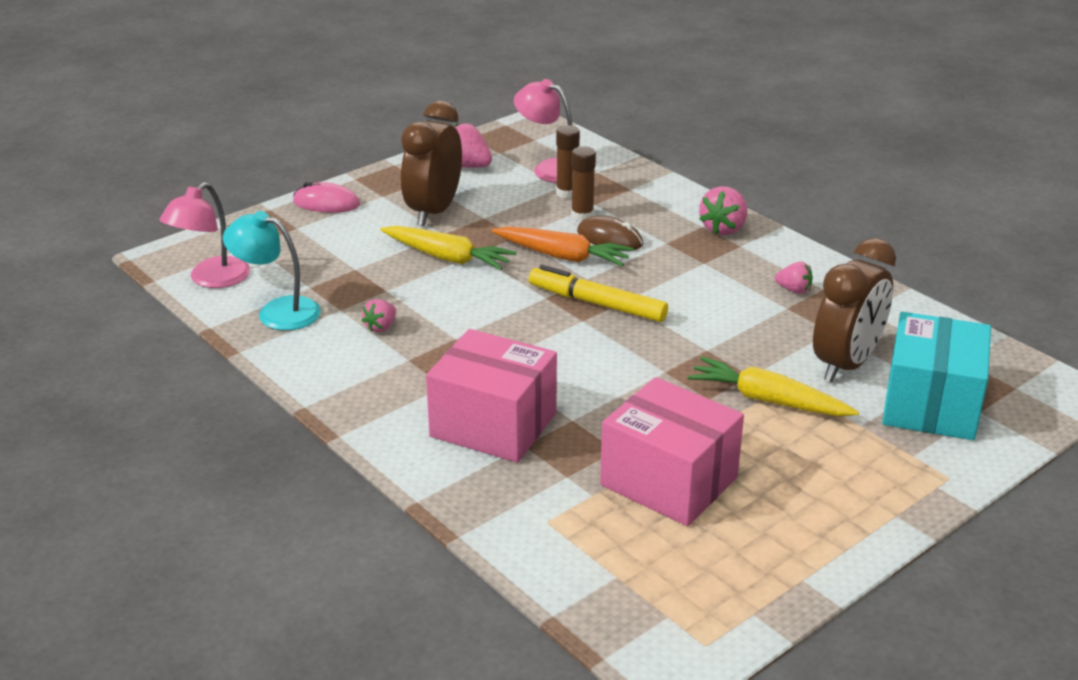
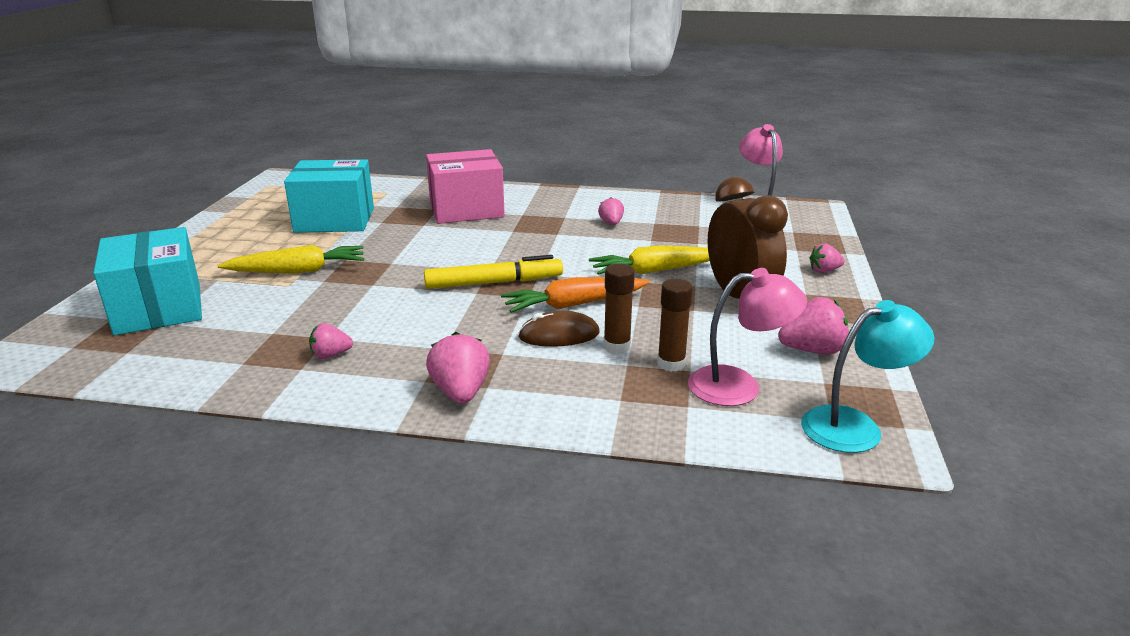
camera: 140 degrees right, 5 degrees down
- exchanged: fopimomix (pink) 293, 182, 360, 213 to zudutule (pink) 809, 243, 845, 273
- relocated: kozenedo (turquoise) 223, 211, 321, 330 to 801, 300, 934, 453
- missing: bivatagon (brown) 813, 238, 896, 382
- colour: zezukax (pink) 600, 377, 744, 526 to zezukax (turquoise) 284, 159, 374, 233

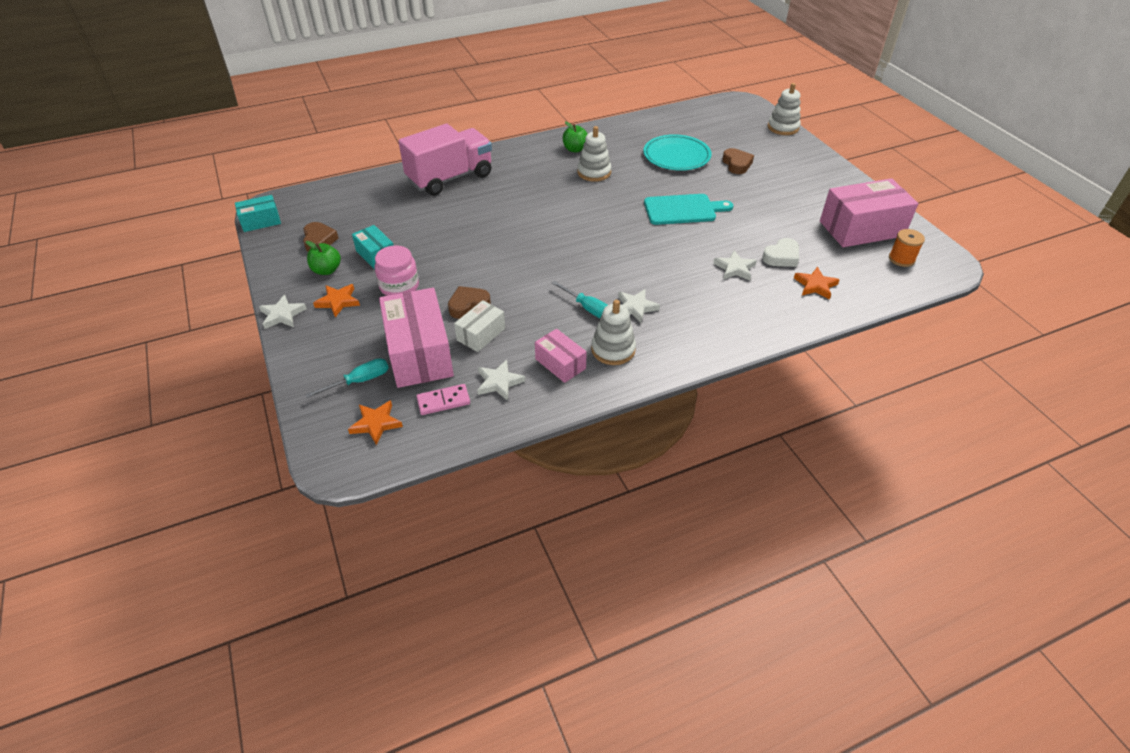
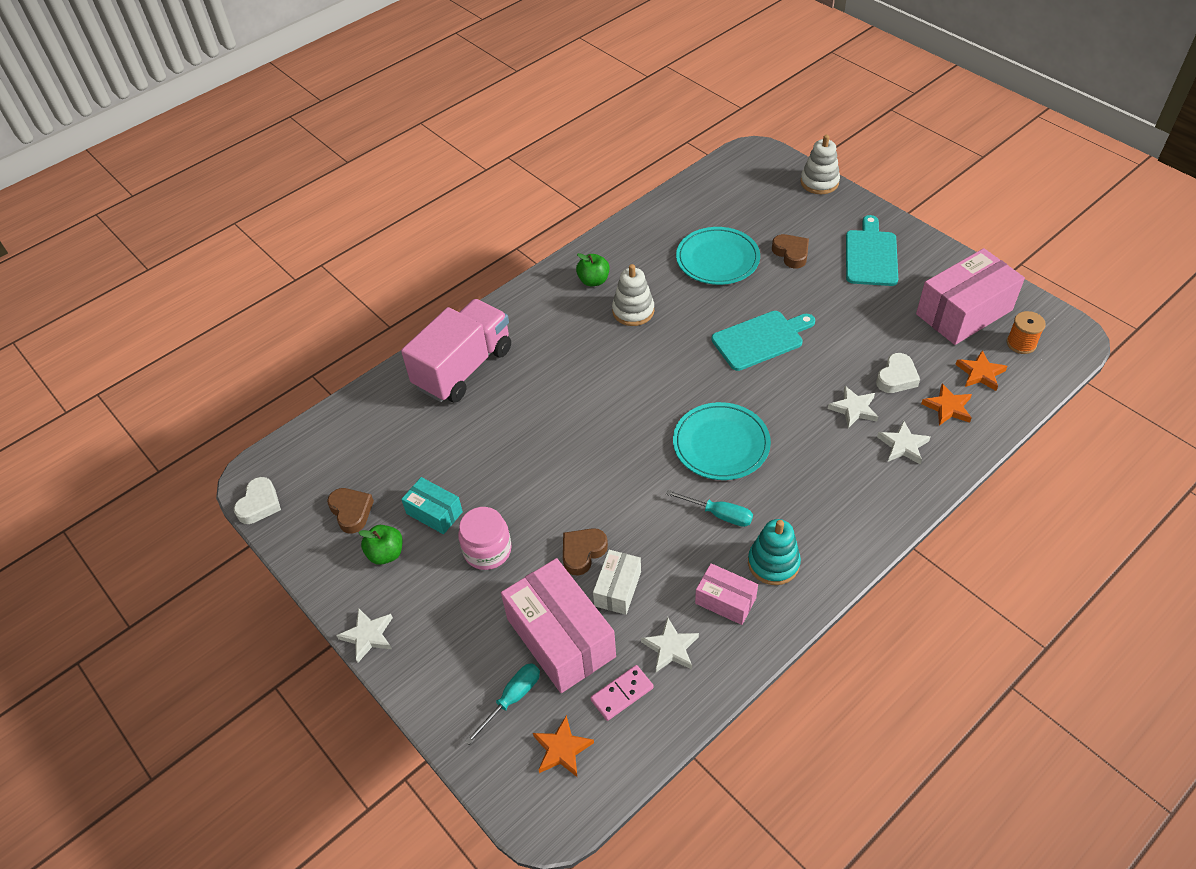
camera: 15 degrees left, 5 degrees up
- exchanged: zezukax (turquoise) 235, 195, 281, 232 to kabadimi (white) 234, 477, 281, 524
- relocated: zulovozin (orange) 313, 284, 360, 317 to 955, 350, 1008, 391
- relocated: zulovozin (white) 618, 289, 660, 323 to 877, 420, 930, 465
- colour: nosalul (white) 591, 300, 636, 365 to nosalul (turquoise) 748, 519, 801, 585
- appeared: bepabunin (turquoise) 846, 215, 898, 286
- appeared: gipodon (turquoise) 673, 402, 771, 480

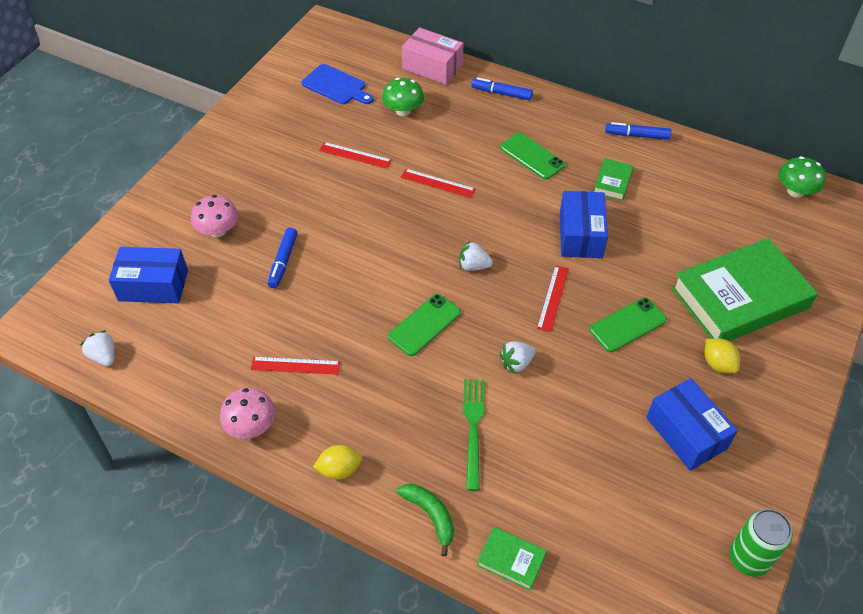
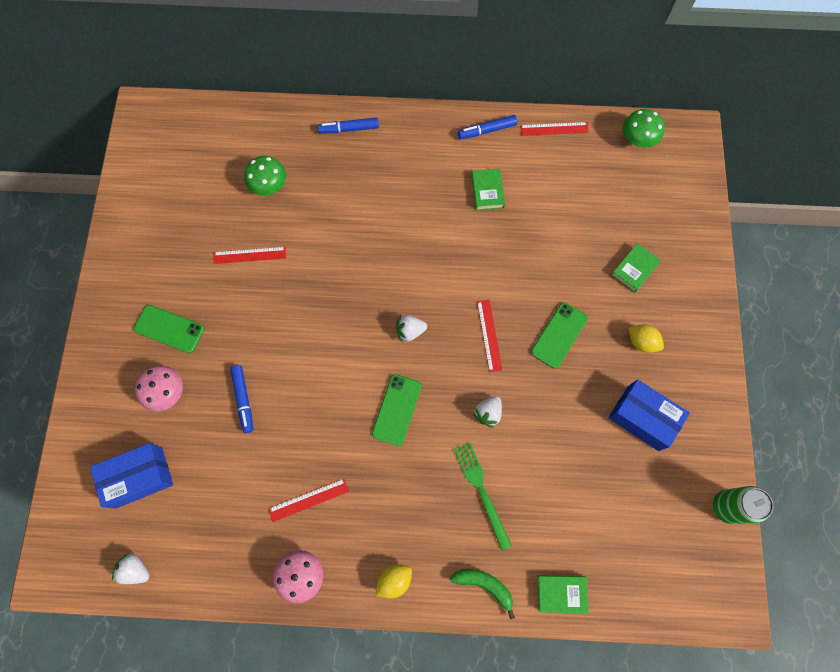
camera: 25 degrees left, 20 degrees up
- missing: zezukax (pink) 402, 27, 464, 85
- missing: bepabunin (blue) 302, 64, 373, 104
- relocated: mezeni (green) 500, 133, 565, 179 to 134, 305, 204, 353
- relocated: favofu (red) 401, 169, 475, 198 to 520, 122, 589, 136
- missing: zezukax (blue) 560, 191, 608, 258
- size: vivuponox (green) 671, 238, 818, 341 = 611, 243, 661, 293 x0.42

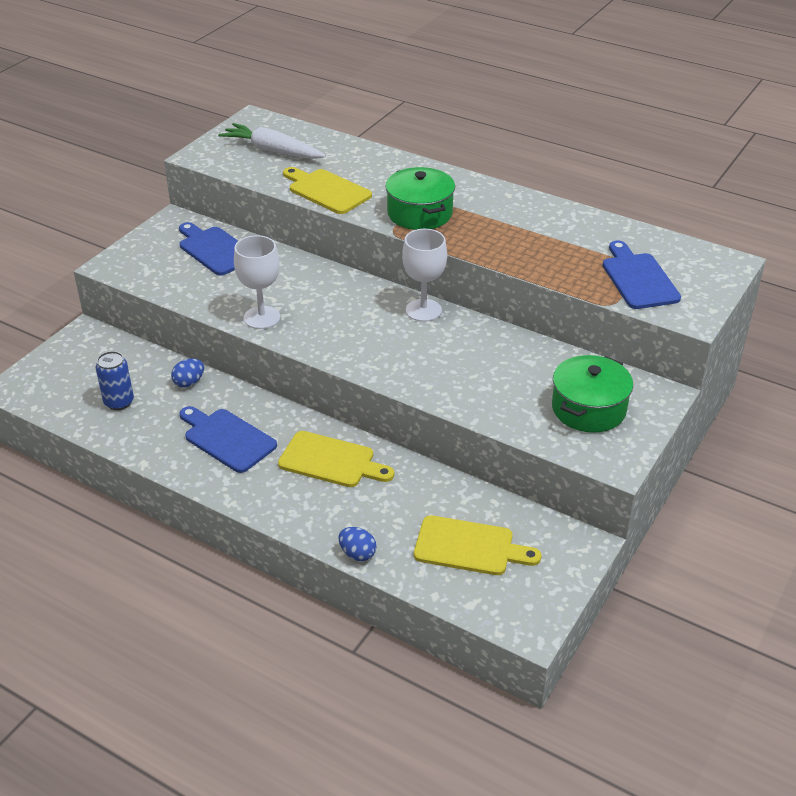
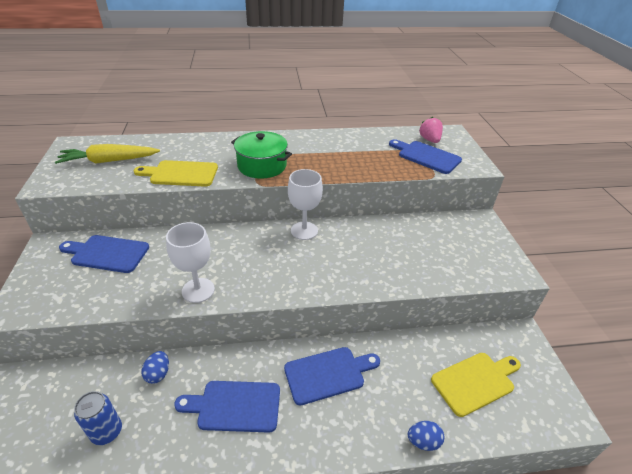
camera: 40 degrees left, 0 degrees up
- colour: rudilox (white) 218, 123, 326, 159 to rudilox (yellow) 55, 144, 160, 164
- missing: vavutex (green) 552, 355, 633, 433
- colour: bepabunin (yellow) 278, 431, 394, 487 to bepabunin (blue) 284, 347, 380, 405
- appeared: zudutule (pink) 419, 117, 443, 143

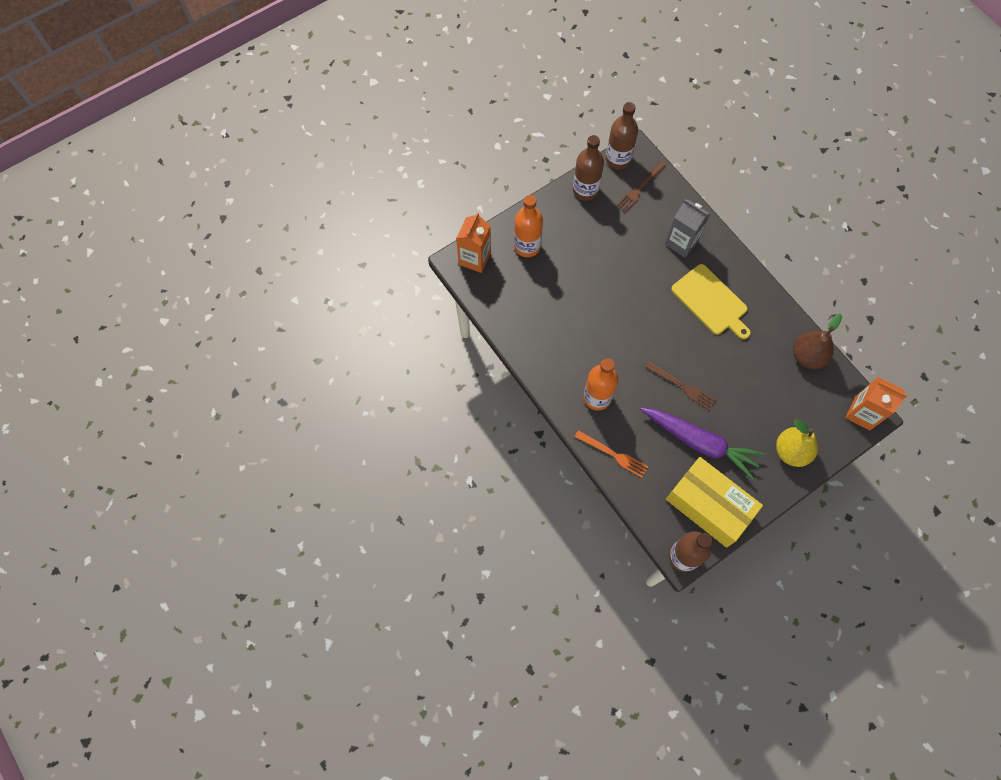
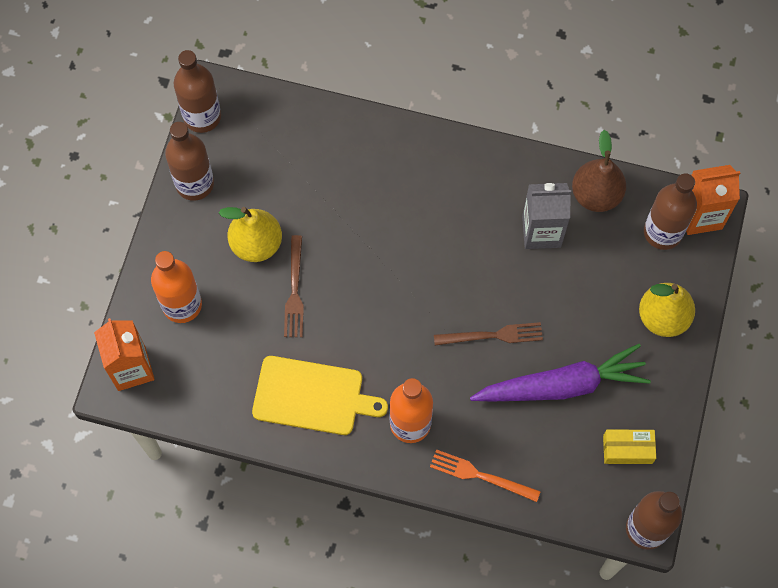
camera: 40 degrees left, 0 degrees up
- relocated: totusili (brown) 616, 161, 666, 212 to 284, 235, 304, 337
- relocated: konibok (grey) 665, 199, 711, 258 to 522, 183, 571, 249
- relocated: bepabunin (yellow) 671, 264, 751, 340 to 252, 356, 388, 435
- spun: totusili (orange) 574, 430, 649, 478 = 430, 449, 541, 502 150 degrees counterclockwise
- size: zezukax (yellow) 666, 457, 763, 548 = 603, 430, 656, 464 x0.46
- appeared: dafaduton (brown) 644, 173, 697, 250
- appeared: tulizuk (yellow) 219, 207, 282, 262

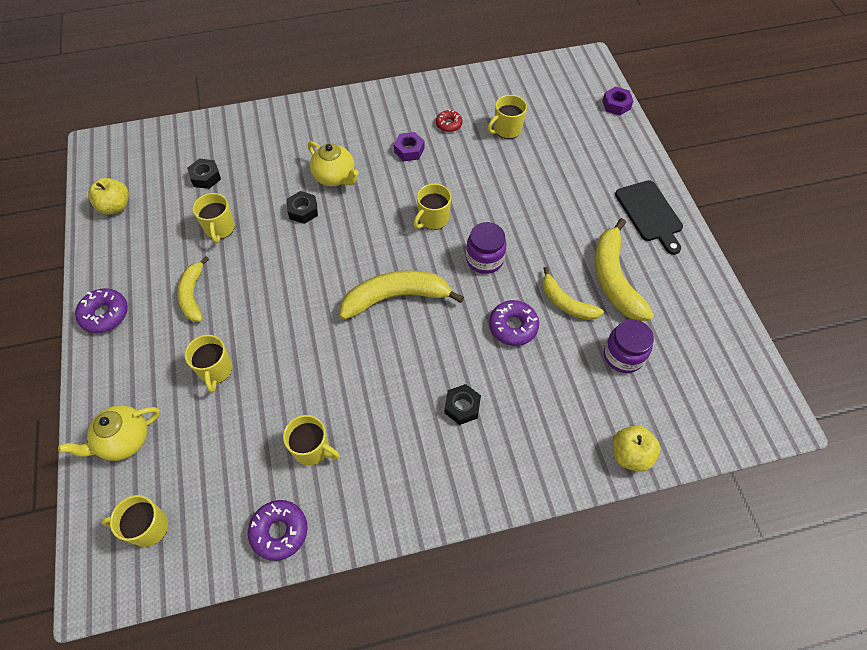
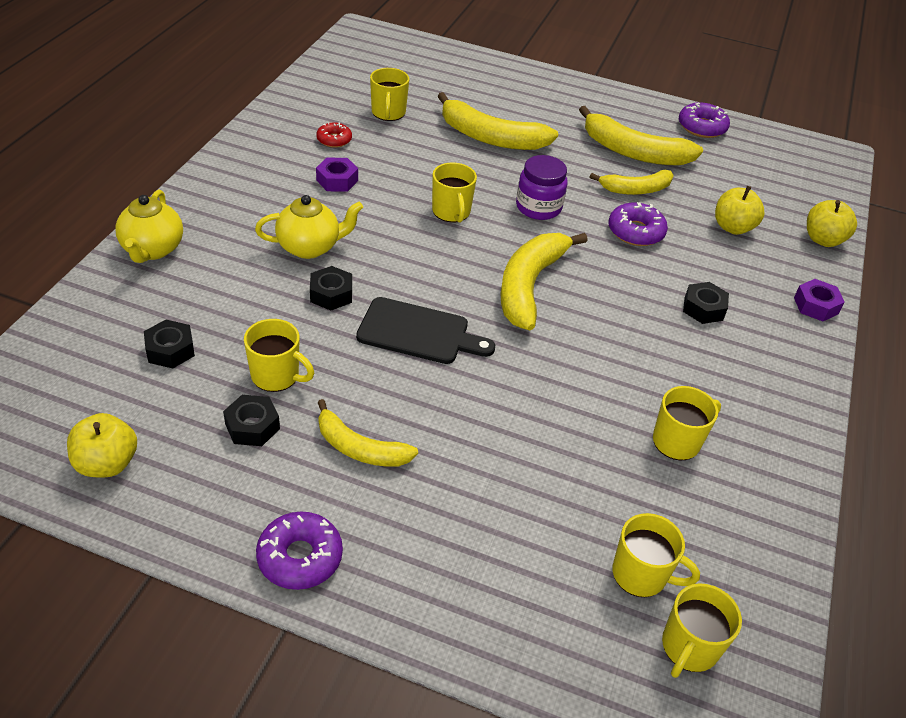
camera: 60 degrees left, 15 degrees down
- relocated: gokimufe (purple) 603, 86, 633, 115 to 794, 279, 845, 321
- relocated: bepabunin (black) 615, 180, 683, 255 to 356, 297, 495, 364
- missing: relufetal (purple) 604, 319, 654, 373
- relocated: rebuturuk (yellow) 185, 335, 233, 393 to 612, 513, 700, 597
- relocated: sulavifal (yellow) 58, 405, 160, 461 to 115, 190, 183, 263
- relocated: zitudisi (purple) 248, 500, 308, 561 to 679, 102, 730, 138
- appeared: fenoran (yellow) 437, 92, 558, 150
- appeared: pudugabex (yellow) 715, 186, 765, 235
- appeared: gokimufe (black) 223, 395, 280, 446

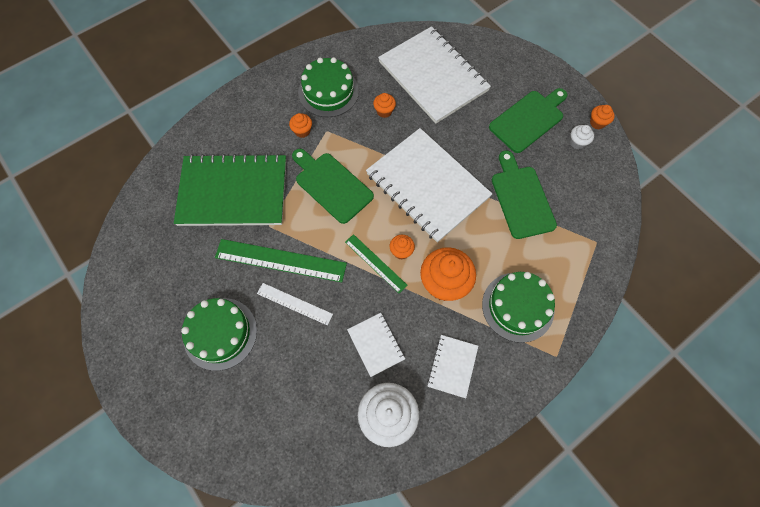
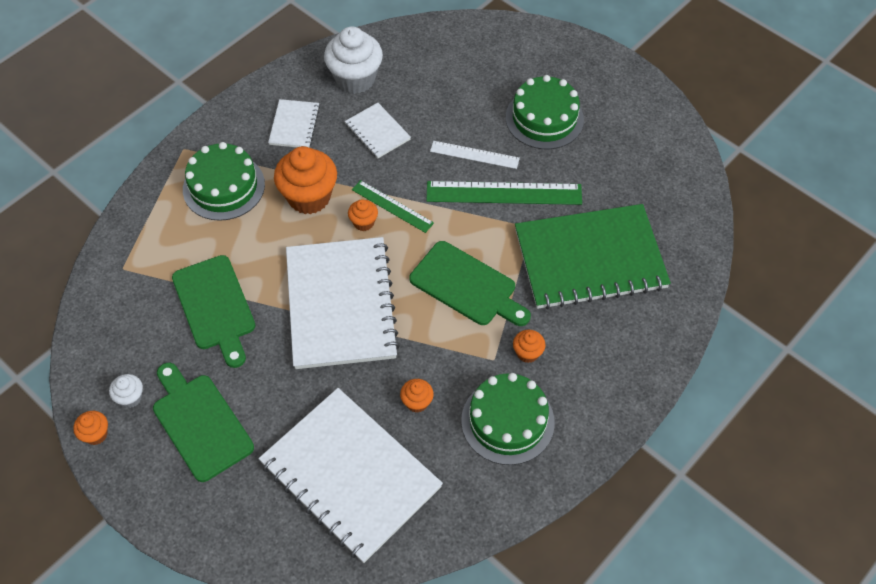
camera: 170 degrees right, 10 degrees down
- spun: bepabunin (green) 489, 88, 568, 153 = 153, 363, 254, 482 105 degrees clockwise
- spun: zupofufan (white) 366, 128, 492, 243 = 286, 237, 400, 369 45 degrees clockwise

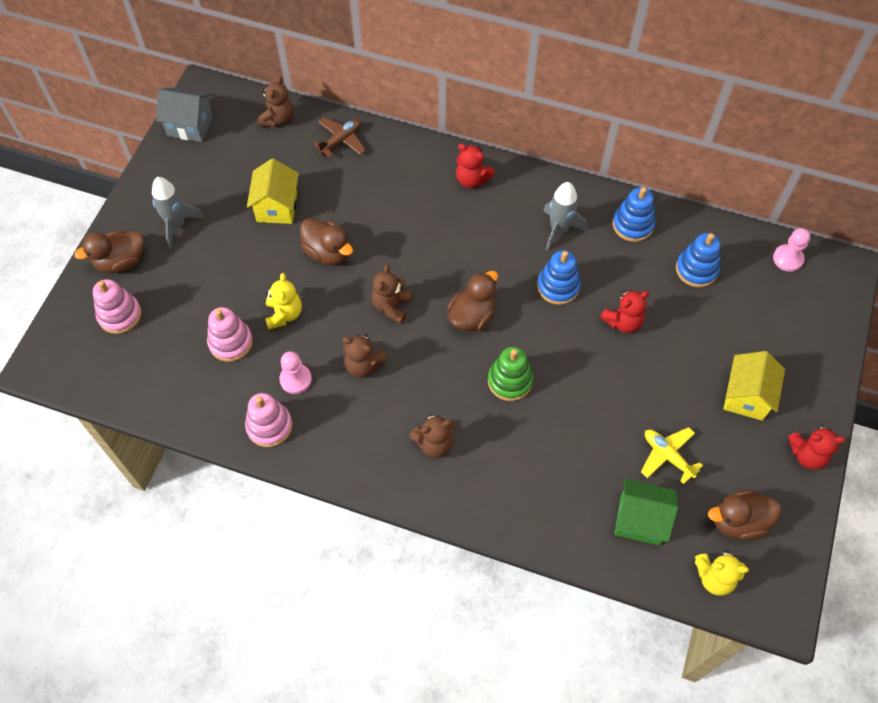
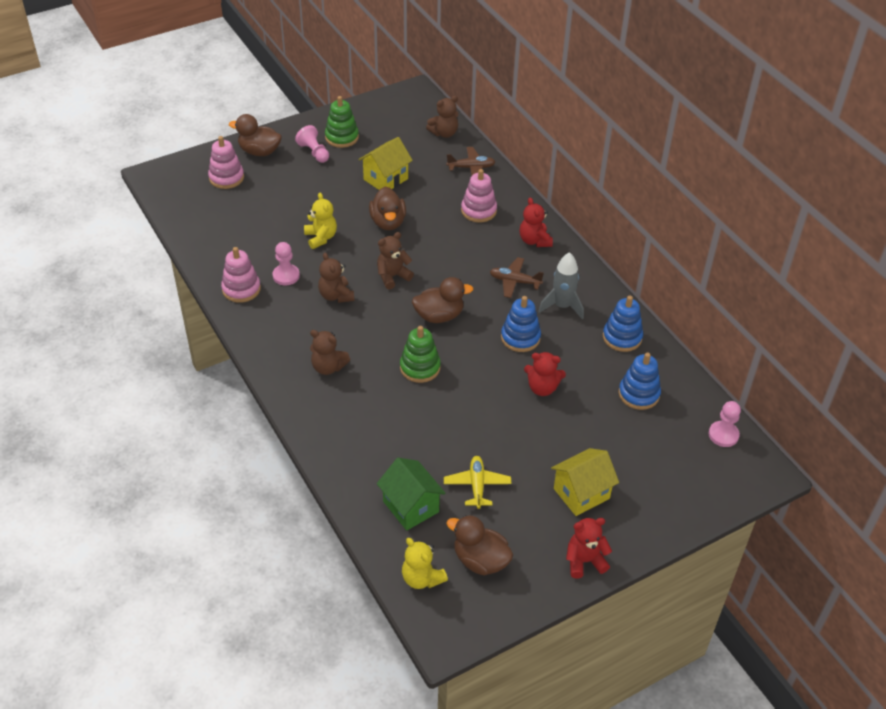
camera: 40 degrees right, 15 degrees down
- missing: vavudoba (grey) 156, 87, 213, 142
- exchanged: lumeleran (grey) 152, 177, 204, 248 to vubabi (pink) 295, 125, 329, 163
- spun: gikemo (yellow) 265, 273, 302, 330 = 304, 193, 337, 249 60 degrees counterclockwise
- relocated: nosalul (pink) 207, 307, 253, 362 to 461, 169, 497, 223
- spun: gikemo (red) 788, 425, 845, 470 = 566, 518, 612, 579 120 degrees clockwise
- appeared: nosalul (green) 325, 96, 359, 148
- appeared: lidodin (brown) 490, 257, 544, 298

